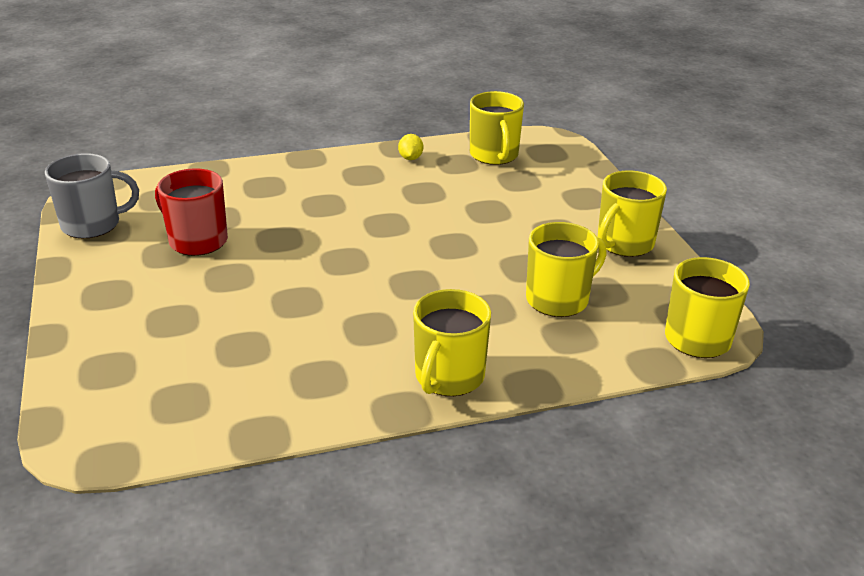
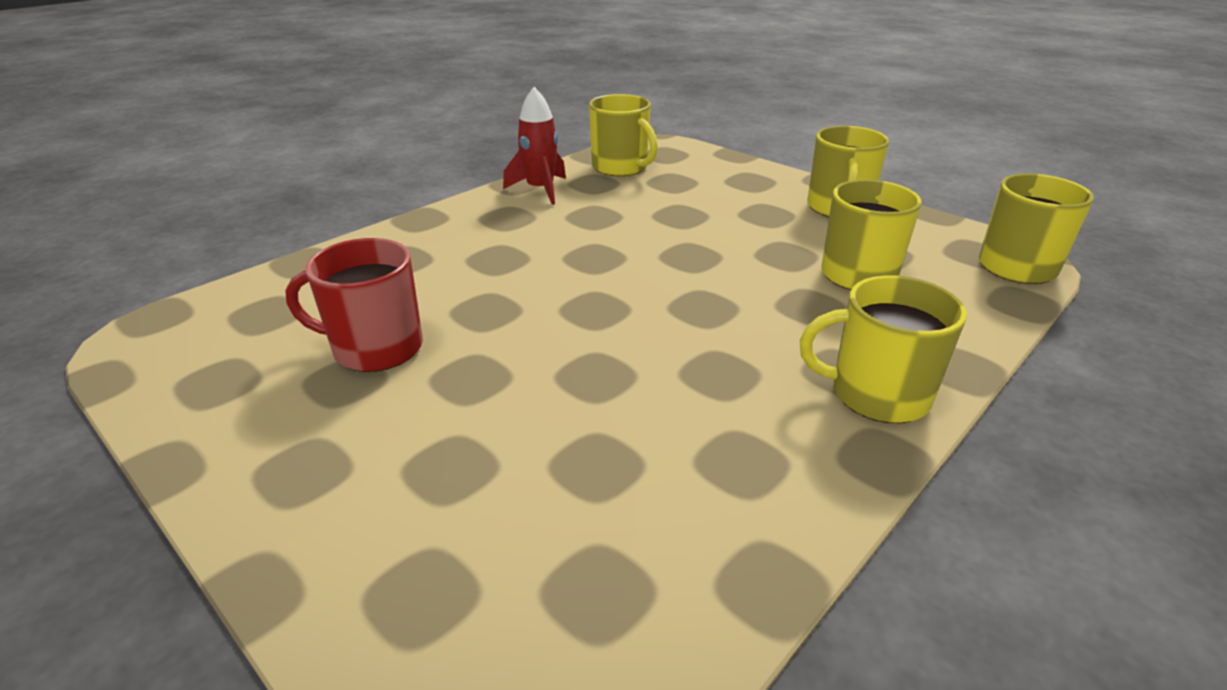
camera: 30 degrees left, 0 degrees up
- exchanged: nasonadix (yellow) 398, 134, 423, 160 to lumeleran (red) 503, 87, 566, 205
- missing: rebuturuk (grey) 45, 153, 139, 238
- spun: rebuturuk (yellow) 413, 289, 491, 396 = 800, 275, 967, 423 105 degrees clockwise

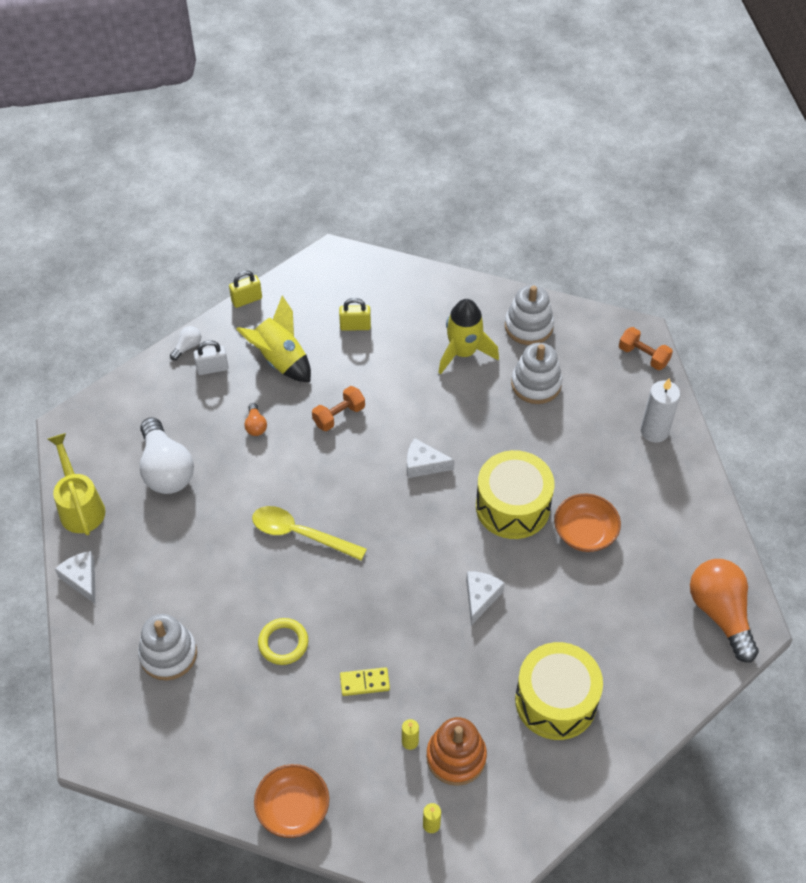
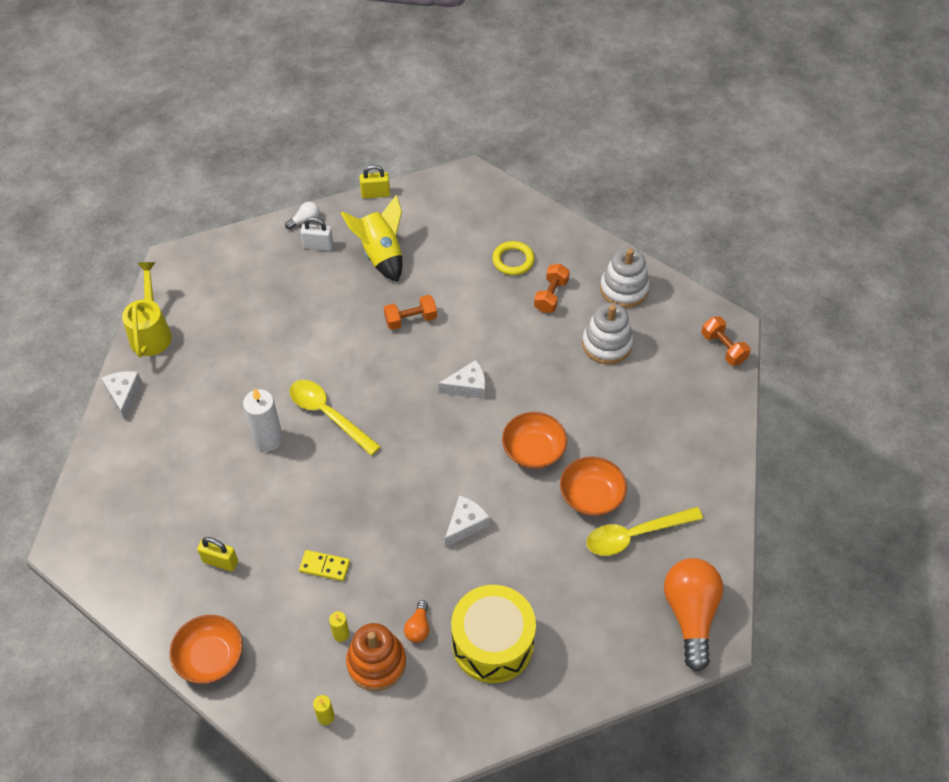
camera: 20 degrees right, 0 degrees up
- relocated: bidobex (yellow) 339, 298, 371, 331 to 197, 537, 238, 572
- exchanged: lumeleran (yellow) 438, 299, 499, 374 to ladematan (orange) 534, 264, 570, 313
- relocated: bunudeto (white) 641, 378, 680, 443 to 243, 388, 283, 451
- relocated: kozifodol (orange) 244, 403, 267, 436 to 404, 600, 429, 643
- missing: kozifodol (white) 140, 417, 194, 494
- spun: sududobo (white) 407, 438, 455, 478 = 438, 360, 485, 399 135 degrees clockwise
- exchanged: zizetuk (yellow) 476, 450, 555, 539 to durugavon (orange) 502, 412, 567, 469
- missing: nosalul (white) 138, 614, 197, 680
- relocated: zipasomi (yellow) 258, 618, 308, 665 to 492, 241, 535, 275
- appeared: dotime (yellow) 587, 507, 703, 556

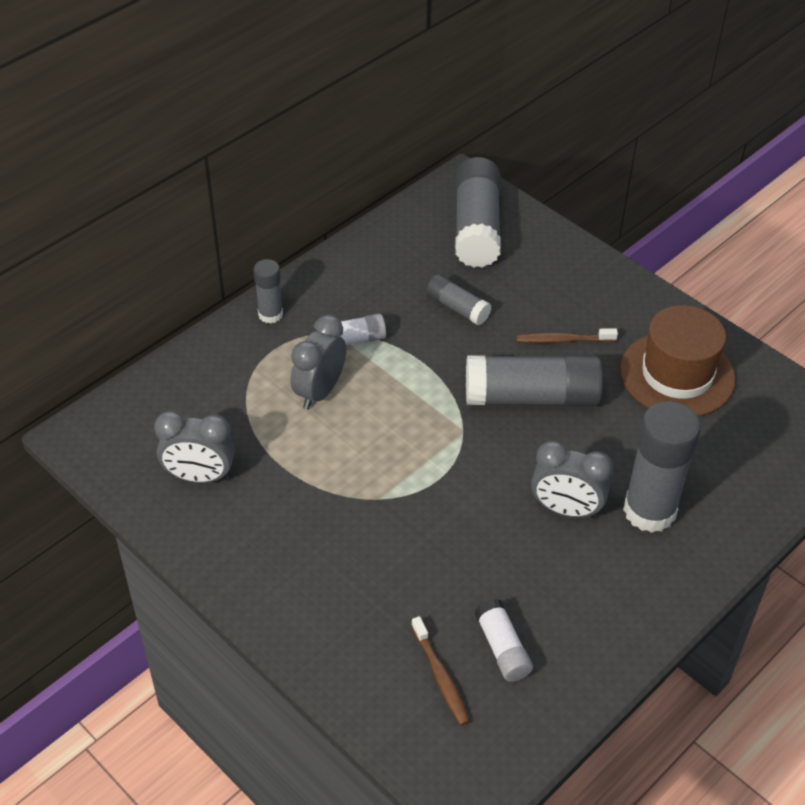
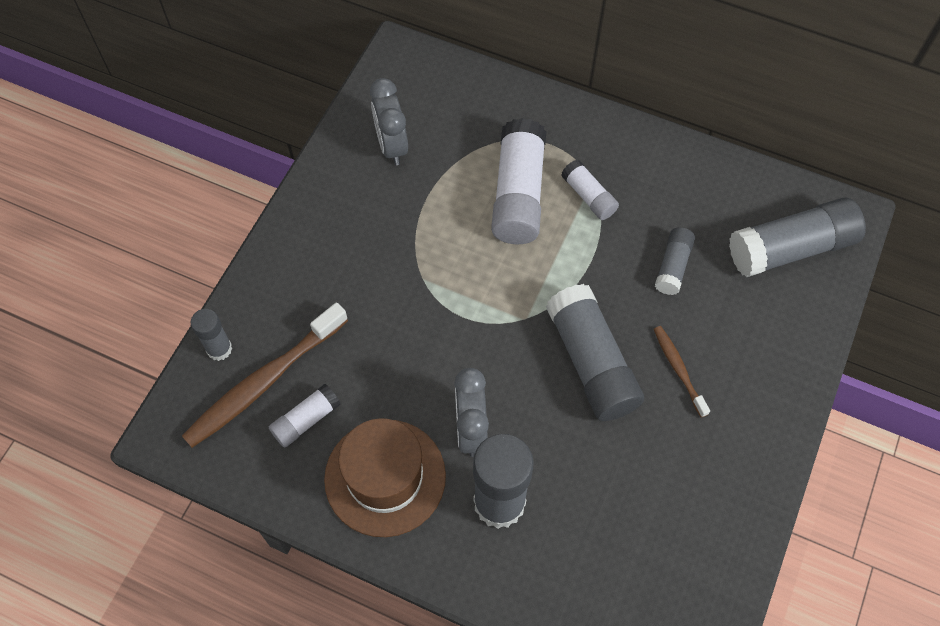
camera: 70 degrees right, 15 degrees up
- relocated: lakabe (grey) 254, 259, 283, 324 to 191, 309, 232, 361
- relocated: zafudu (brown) 620, 305, 735, 417 to 324, 418, 446, 537
- exchanged: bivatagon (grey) 290, 315, 346, 409 to lakabe (white) 491, 118, 546, 244
- size: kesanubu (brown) 411, 616, 470, 726 = 182, 302, 348, 448 x1.92

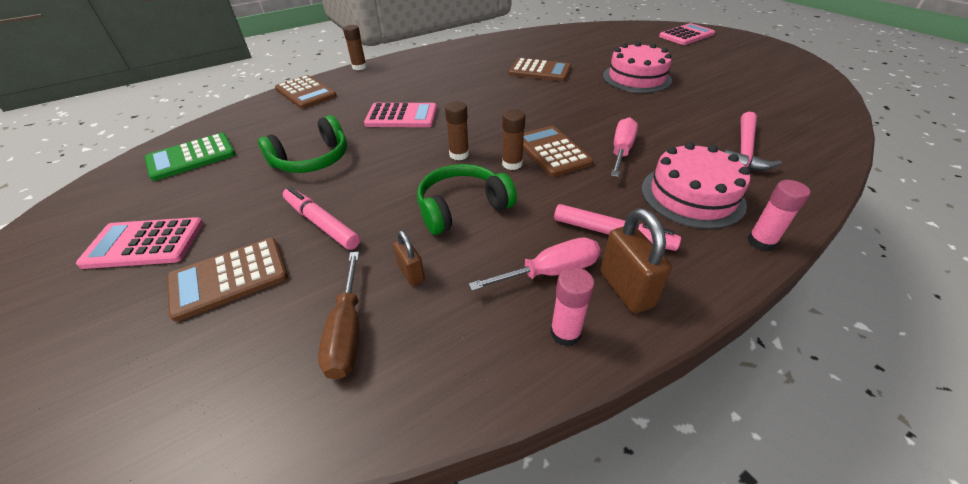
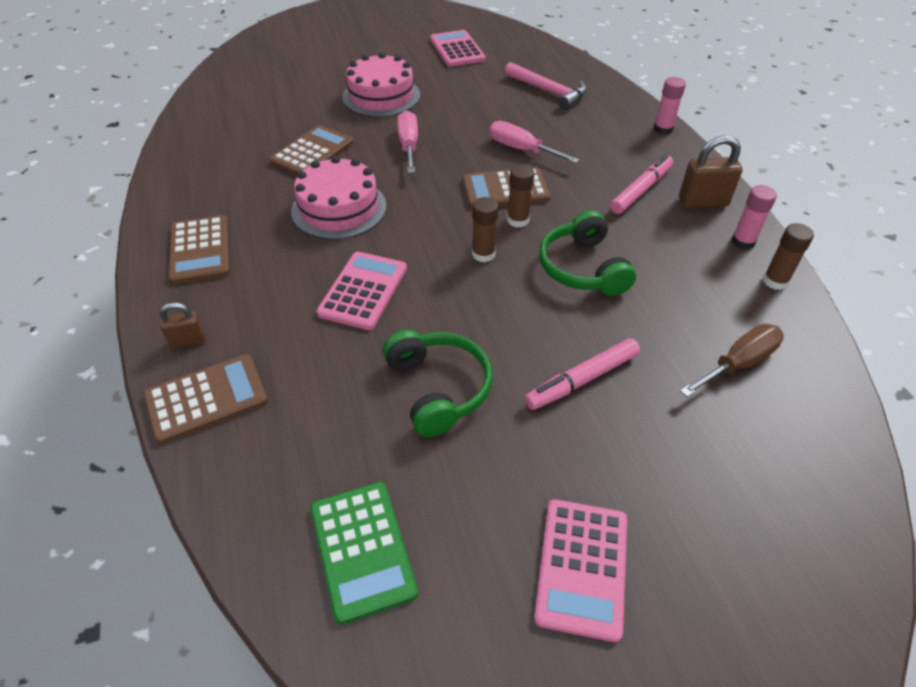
camera: 75 degrees left, 5 degrees up
- relocated: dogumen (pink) 659, 23, 715, 45 to 430, 30, 485, 67
- relocated: lakabe (brown) 343, 25, 367, 70 to 763, 223, 814, 290
- relocated: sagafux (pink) 641, 142, 750, 229 to 291, 156, 386, 239
- relocated: bidobex (brown) 393, 230, 425, 286 to 160, 302, 205, 348
- relocated: dogumen (brown) 167, 238, 288, 322 to 168, 215, 230, 284
- relocated: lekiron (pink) 469, 238, 601, 291 to 397, 111, 418, 173
- spun: lekiron (brown) 318, 252, 360, 379 = 680, 324, 784, 397 45 degrees counterclockwise

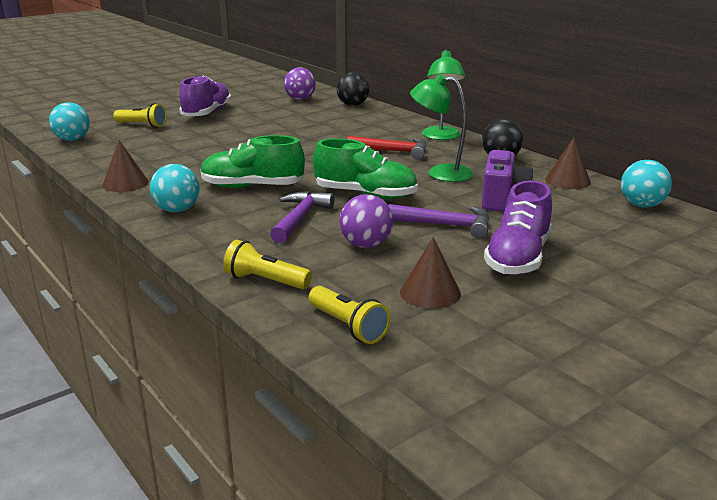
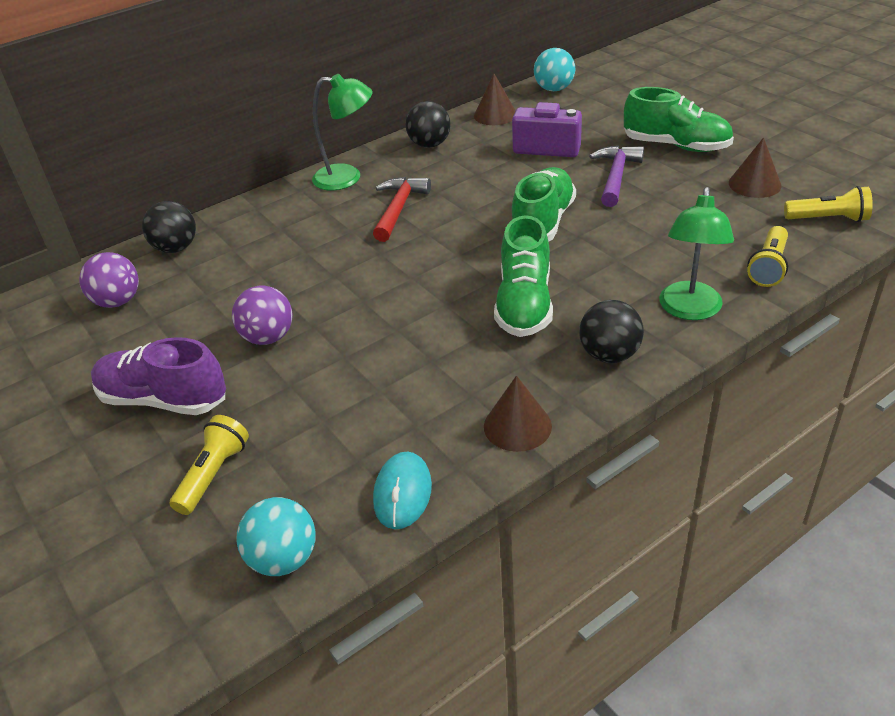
camera: 85 degrees left, 15 degrees up
- relocated: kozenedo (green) 410, 74, 474, 182 to 659, 187, 734, 320
- colour: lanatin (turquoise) 150, 164, 200, 212 to lanatin (black) 579, 300, 644, 363
- colour: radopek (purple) 484, 180, 552, 275 to radopek (green) 624, 87, 734, 152
- missing: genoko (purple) 270, 191, 334, 243
- relocated: lanatin (purple) 339, 194, 393, 248 to 232, 286, 293, 345
- spun: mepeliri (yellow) 309, 286, 391, 344 = 784, 186, 873, 222 45 degrees clockwise
- appeared: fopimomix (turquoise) 373, 451, 432, 529

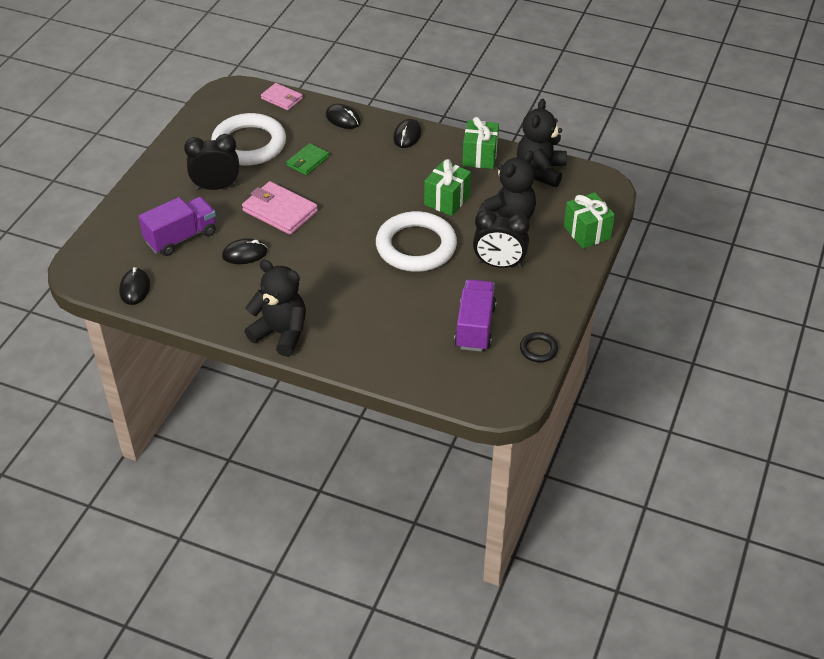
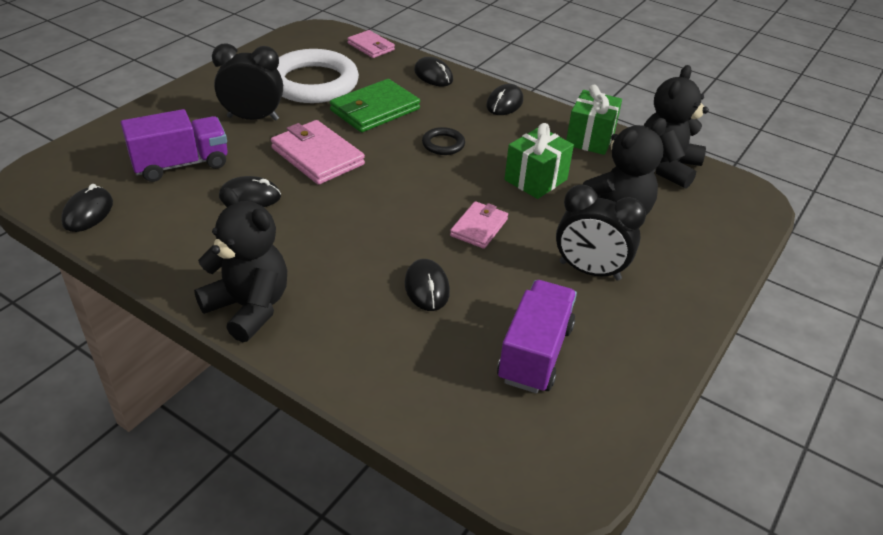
camera: 10 degrees right, 5 degrees down
- size: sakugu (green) 286, 143, 329, 175 = 330, 79, 420, 132 x1.63
- missing: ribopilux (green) 564, 192, 615, 249
- exchanged: zipasomi (white) 376, 211, 457, 272 to sakugu (pink) 450, 201, 508, 249
- relocated: zipasomi (black) 520, 332, 558, 362 to 422, 127, 465, 155
- appeared: fopimomix (black) 404, 259, 450, 311

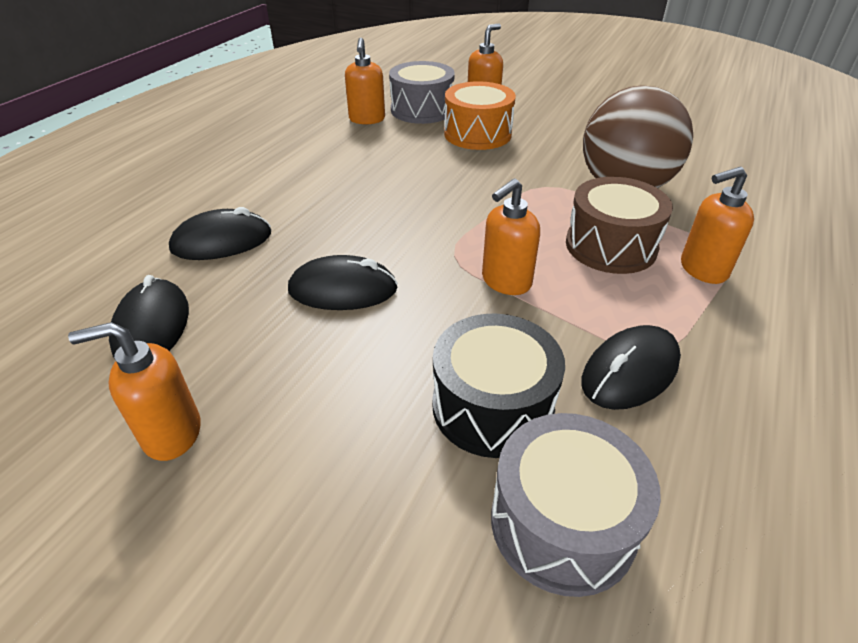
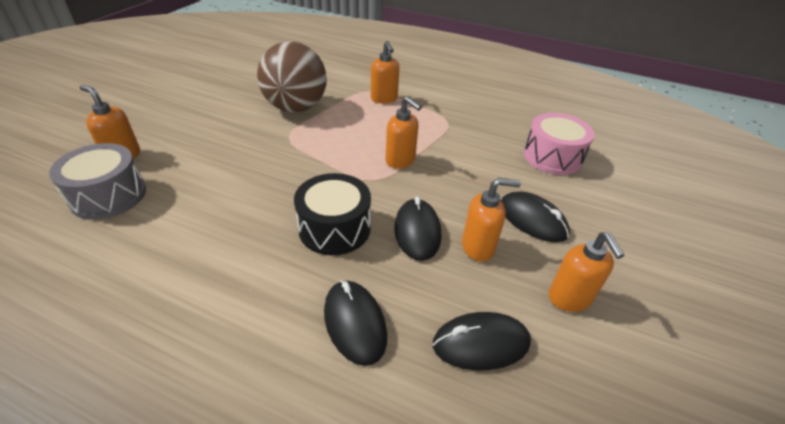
camera: 95 degrees left, 0 degrees up
- relocated: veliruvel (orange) 345, 38, 385, 125 to 462, 178, 521, 261
- missing: zizetuk (orange) 444, 81, 516, 150
- missing: zizetuk (brown) 566, 177, 673, 274
- relocated: zizetuk (black) 432, 313, 565, 458 to 294, 173, 371, 255
- relocated: fopimomix (black) 582, 325, 681, 410 to 501, 192, 570, 242
- colour: zizetuk (grey) 491, 413, 661, 597 to zizetuk (pink) 524, 113, 595, 175

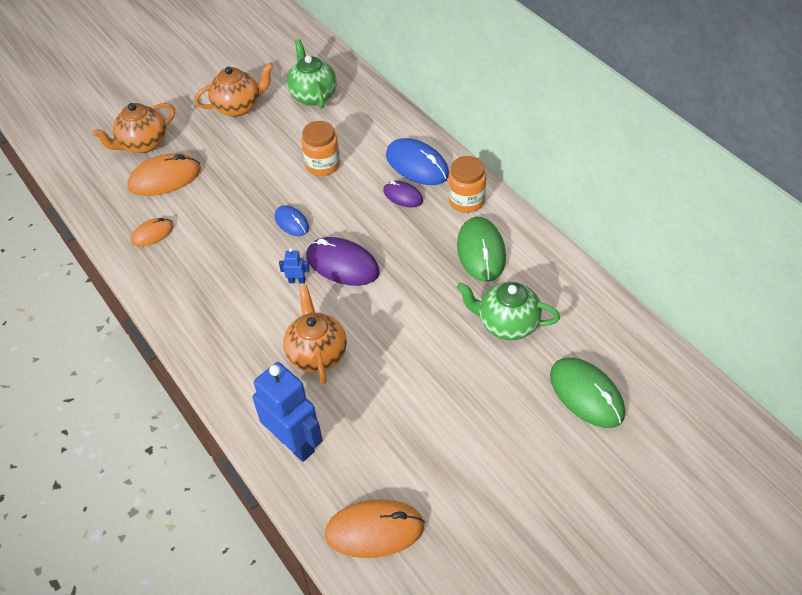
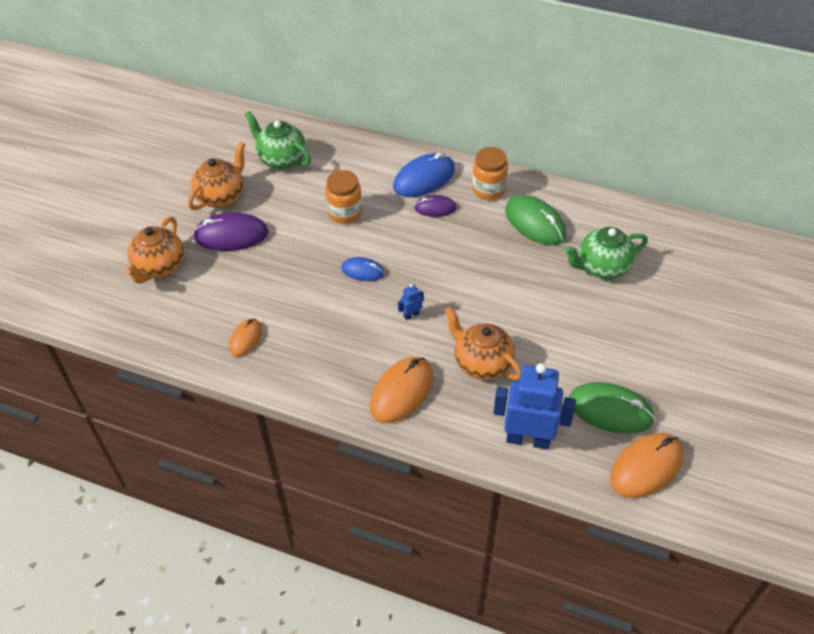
camera: 35 degrees left, 0 degrees up
- spun: fopimomix (blue) 386, 138, 449, 185 = 393, 153, 455, 197 45 degrees counterclockwise
- relocated: fopimomix (orange) 127, 154, 201, 196 to 370, 357, 433, 423
- relocated: fopimomix (purple) 306, 237, 380, 286 to 193, 212, 269, 251
- relocated: fopimomix (green) 550, 358, 625, 428 to 568, 382, 655, 434

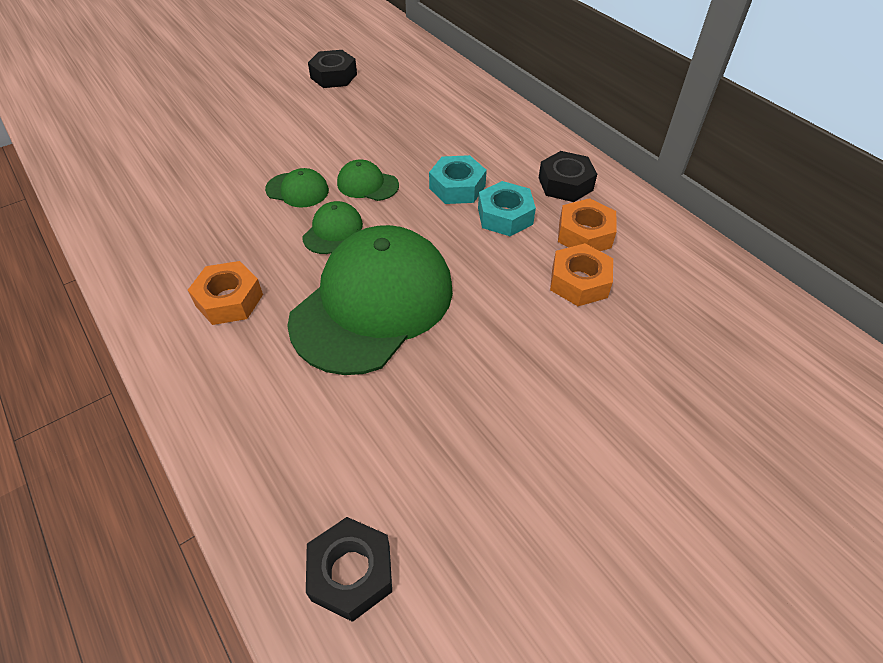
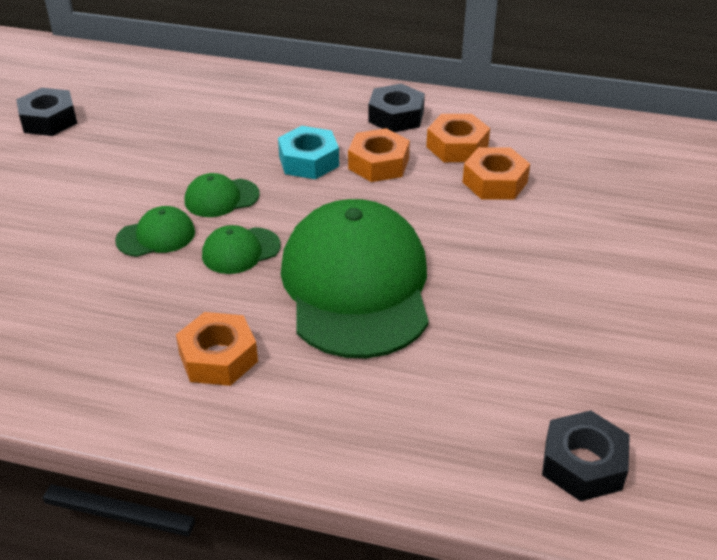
camera: 40 degrees left, 10 degrees down
- colour: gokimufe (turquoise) 478, 181, 536, 236 to gokimufe (orange) 348, 128, 410, 182
- spun: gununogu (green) 302, 201, 363, 254 = 202, 225, 281, 274 105 degrees counterclockwise

